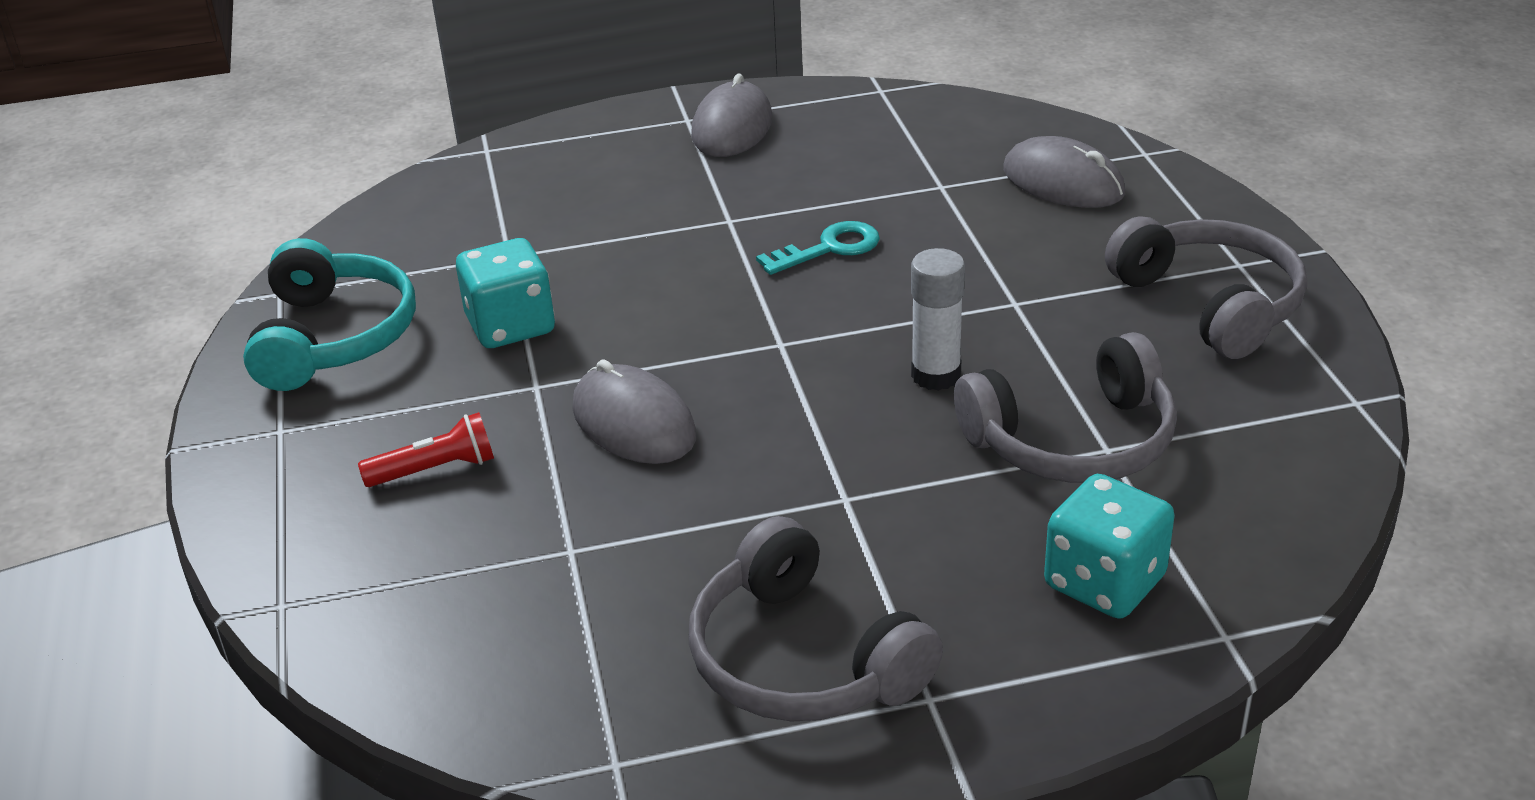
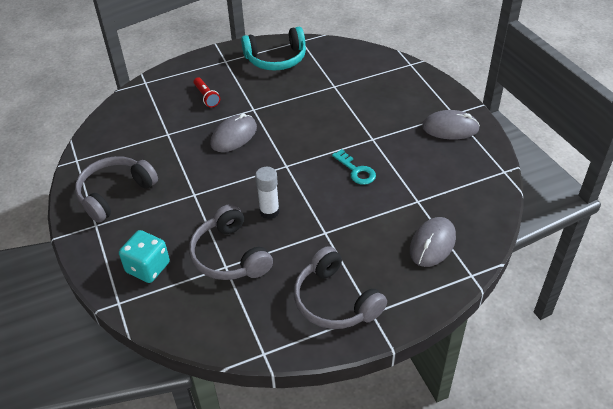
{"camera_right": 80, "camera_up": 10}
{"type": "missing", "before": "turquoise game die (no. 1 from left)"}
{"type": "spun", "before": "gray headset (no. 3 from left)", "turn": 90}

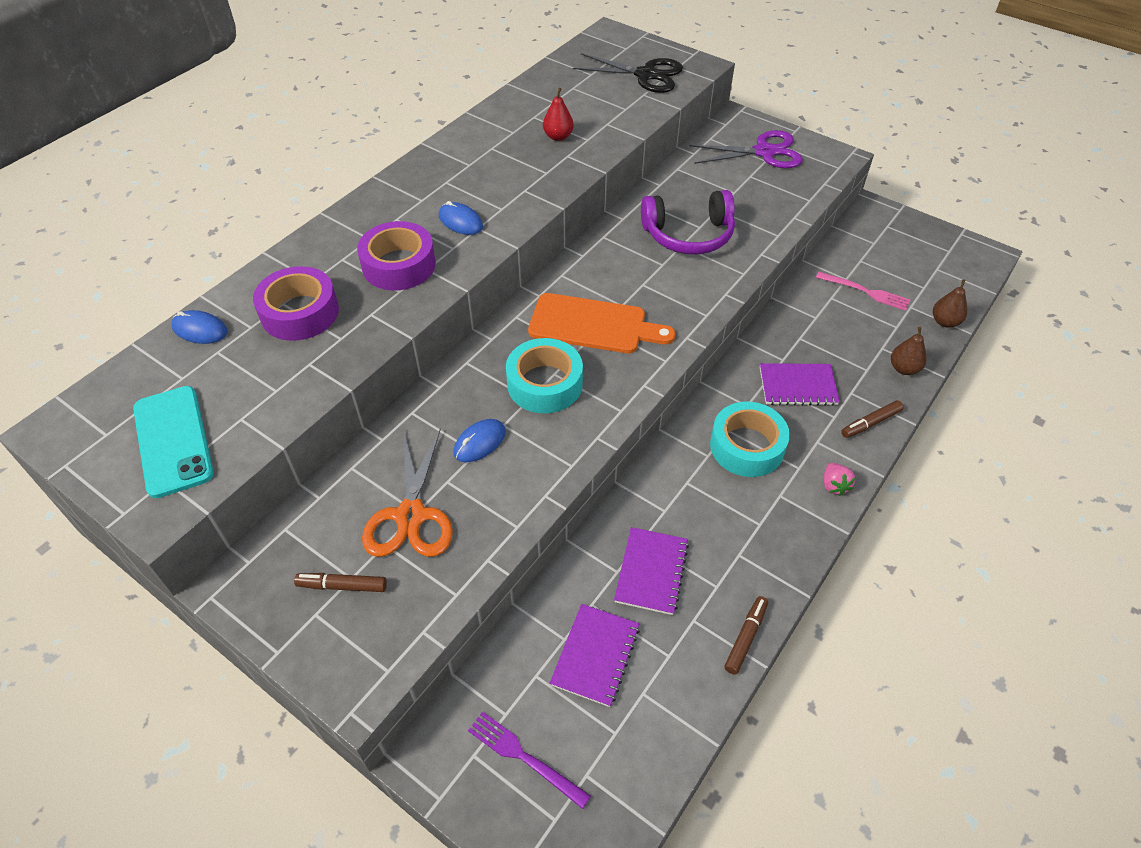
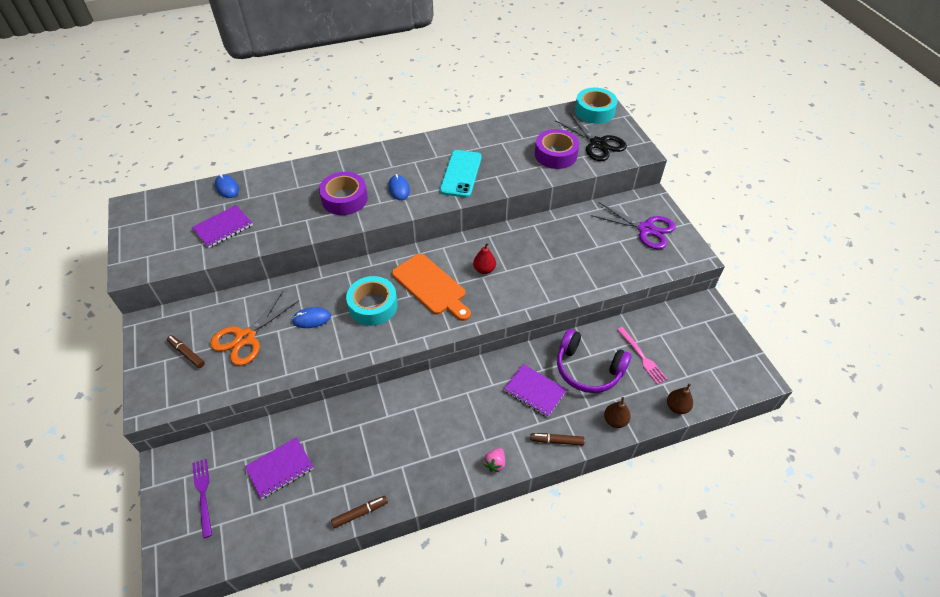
{"camera_right": 35, "camera_up": 0}
{"type": "relocated", "before": "turquoise phone"}
{"type": "relocated", "before": "royal purple tape (no. 1 from left in the first image)", "after": "royal purple tape (no. 2 from left)"}
{"type": "relocated", "before": "crimson toy pear"}
{"type": "relocated", "before": "royal purple exercise book (no. 2 from left in the first image)", "after": "royal purple exercise book (no. 1 from left)"}
{"type": "relocated", "before": "royal purple headset"}
{"type": "relocated", "before": "turquoise tape (no. 2 from left)"}

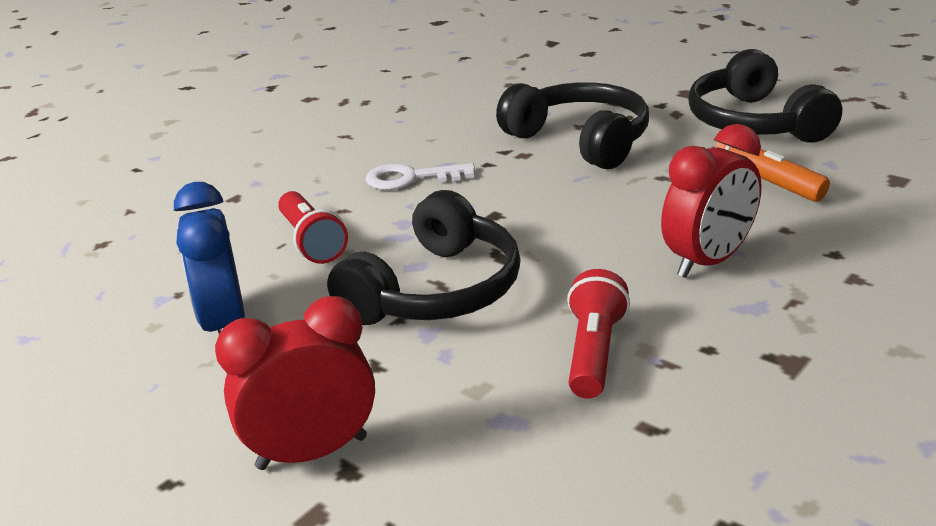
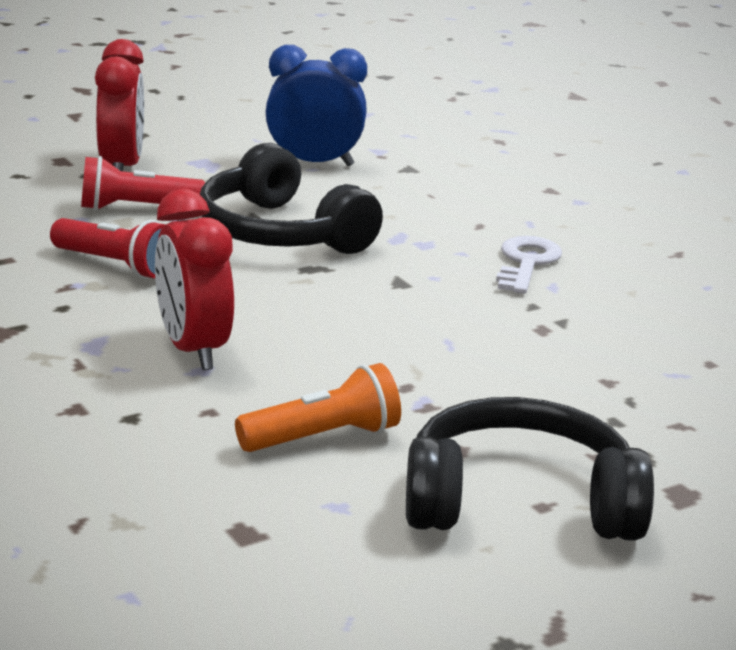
{"camera_right": 105, "camera_up": -5}
{"type": "relocated", "before": "crimson flashlight (no. 1 from left in the first image)", "after": "crimson flashlight (no. 2 from left)"}
{"type": "missing", "before": "jet-black headset (no. 2 from left)"}

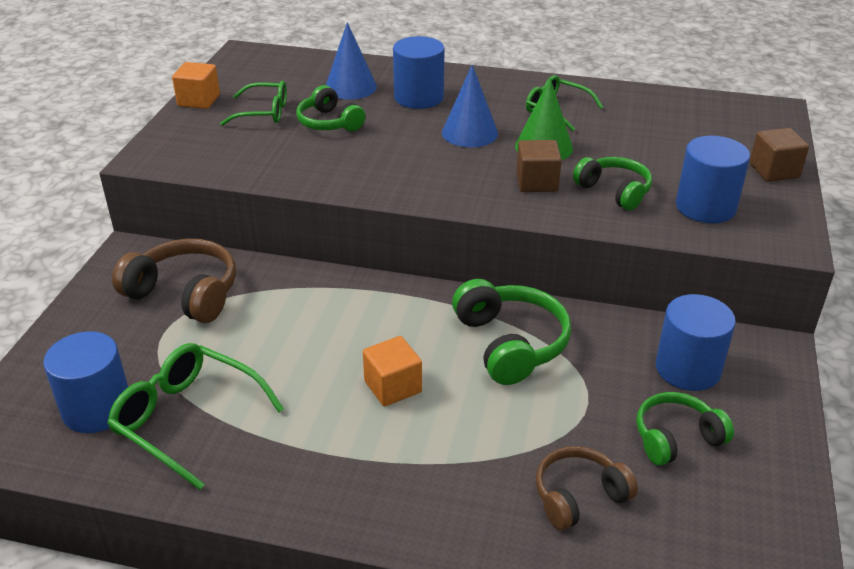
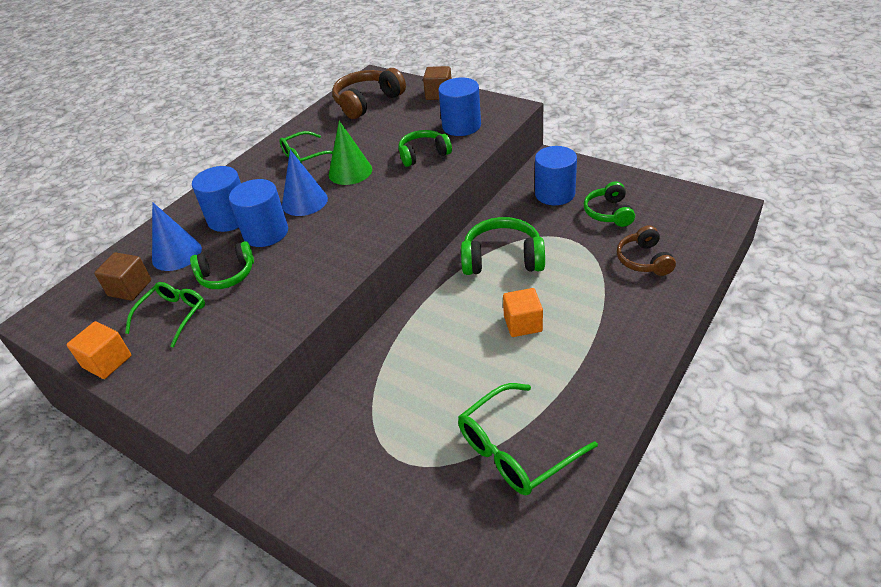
{"camera_right": -65, "camera_up": 5}
{"type": "relocated", "before": "royal blue cylinder shape (no. 1 from left in the first image)", "after": "royal blue cylinder shape (no. 2 from left)"}
{"type": "relocated", "before": "russet headset (no. 1 from left)"}
{"type": "relocated", "before": "russet block (no. 1 from left)"}

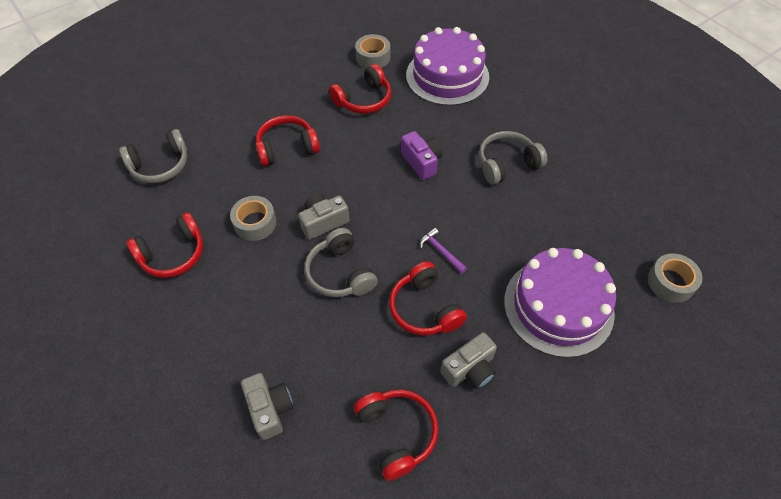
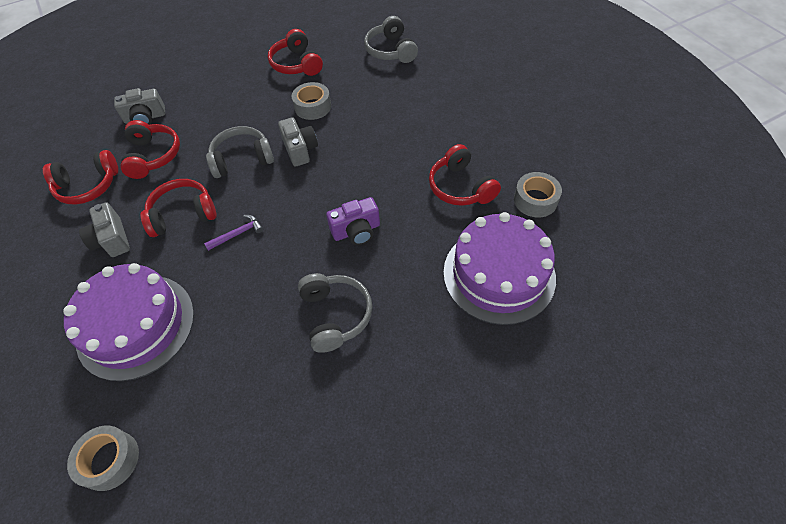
{"camera_right": 100, "camera_up": 0}
{"type": "relocated", "before": "crimson headset (no. 2 from left)"}

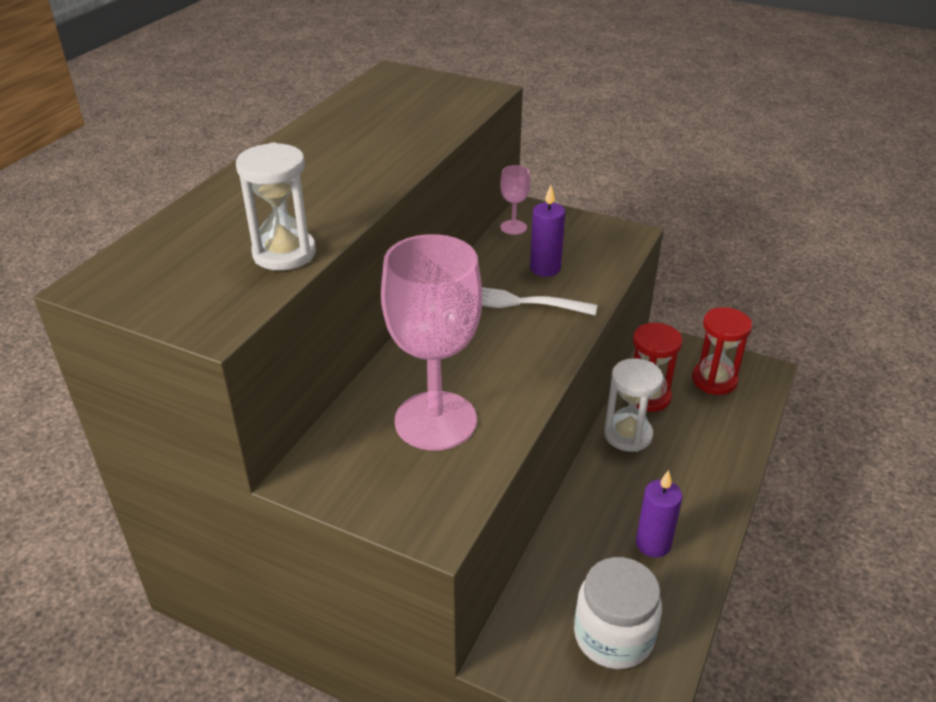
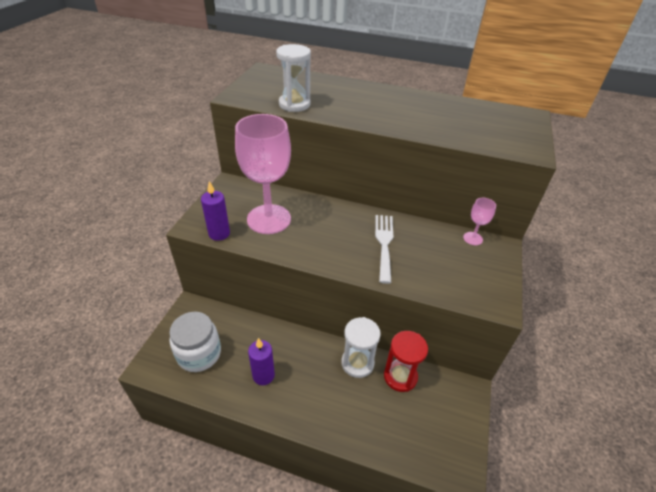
{"camera_right": 80, "camera_up": 5}
{"type": "relocated", "before": "royal purple pillar candle (no. 1 from left)"}
{"type": "missing", "before": "crimson sand timer (no. 2 from left)"}

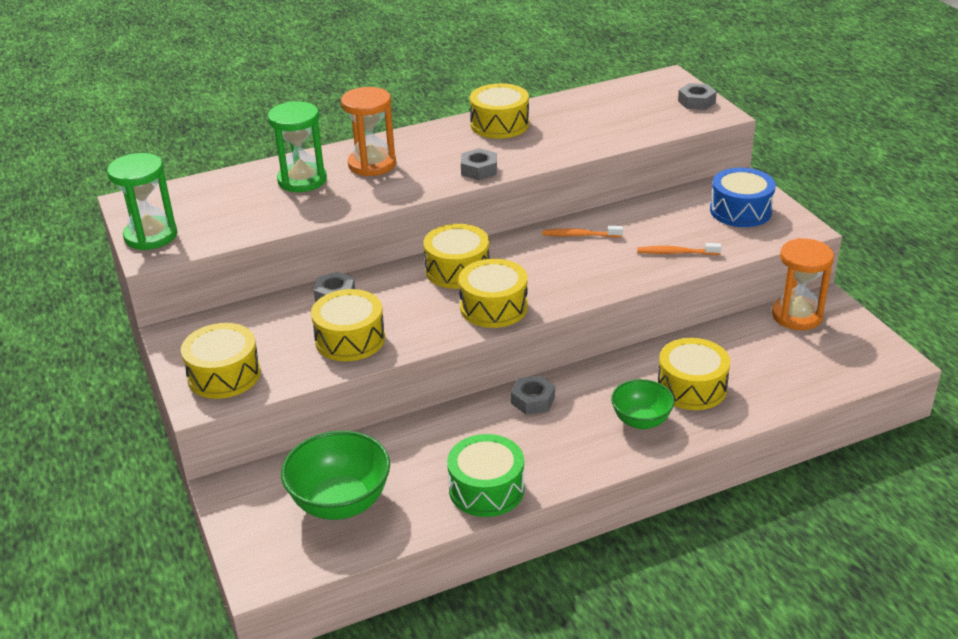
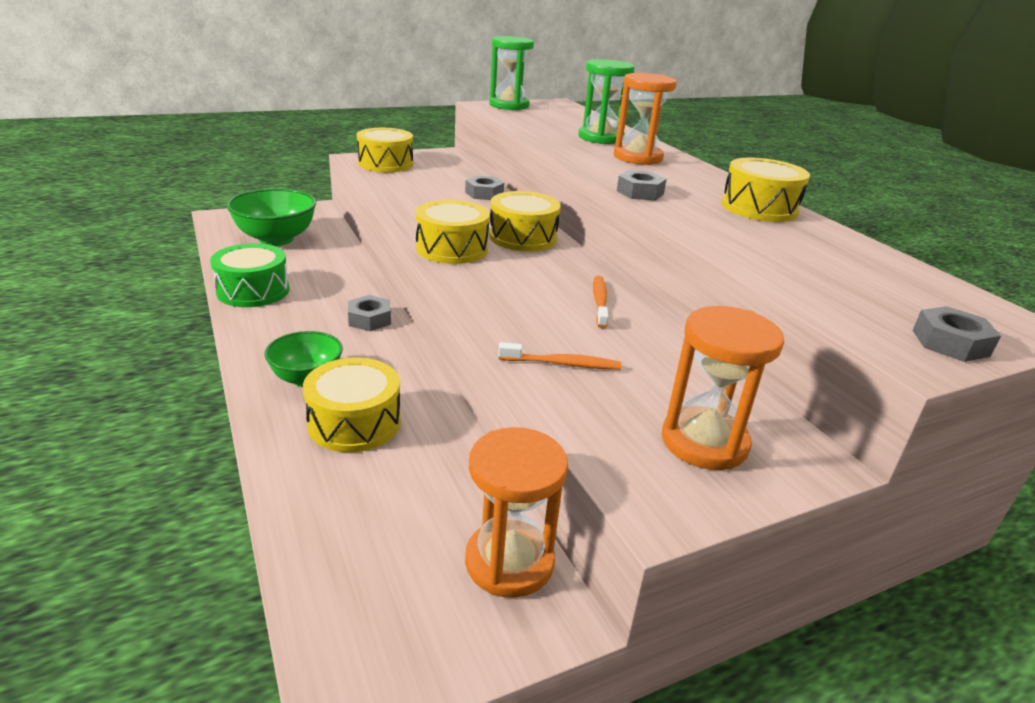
{"camera_right": 85, "camera_up": -5}
{"type": "missing", "before": "yellow snare drum (no. 2 from left)"}
{"type": "spun", "before": "bright orange dental brush (no. 2 from left in the first image)", "turn": 90}
{"type": "exchanged", "before": "royal blue snare drum", "after": "bright orange sand timer (no. 3 from left)"}

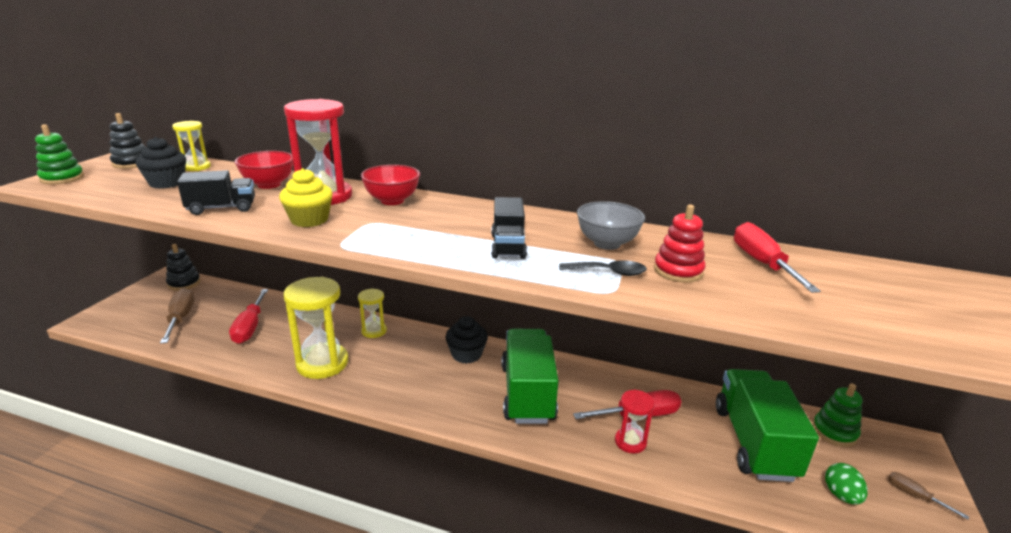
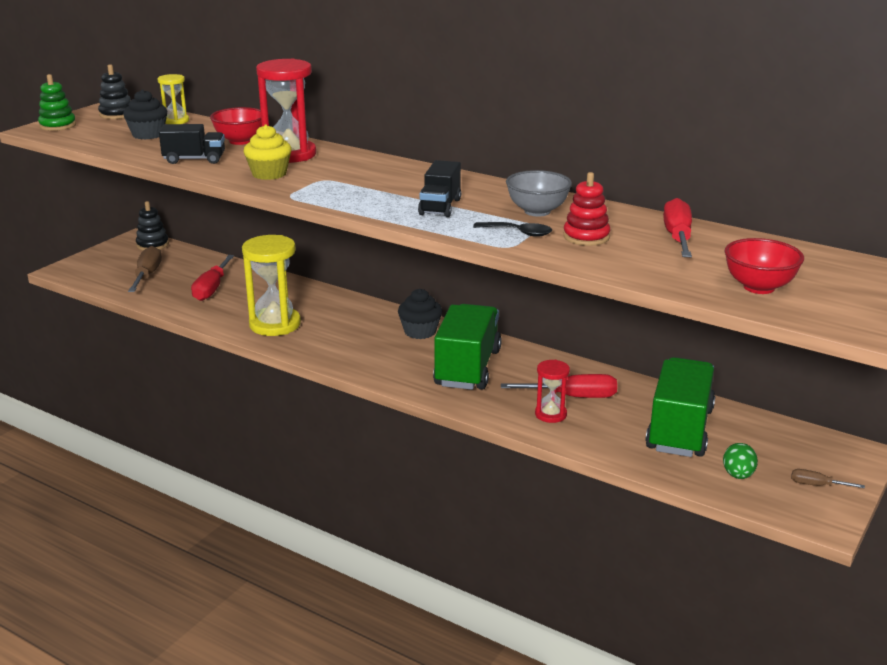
{"camera_right": 15, "camera_up": 0}
{"type": "missing", "before": "yellow sand timer (no. 3 from left)"}
{"type": "relocated", "before": "crimson serving bowl (no. 2 from left)"}
{"type": "missing", "before": "leaf-green ring stacker (no. 2 from left)"}
{"type": "spun", "before": "russet screwdriver (no. 2 from left)", "turn": -45}

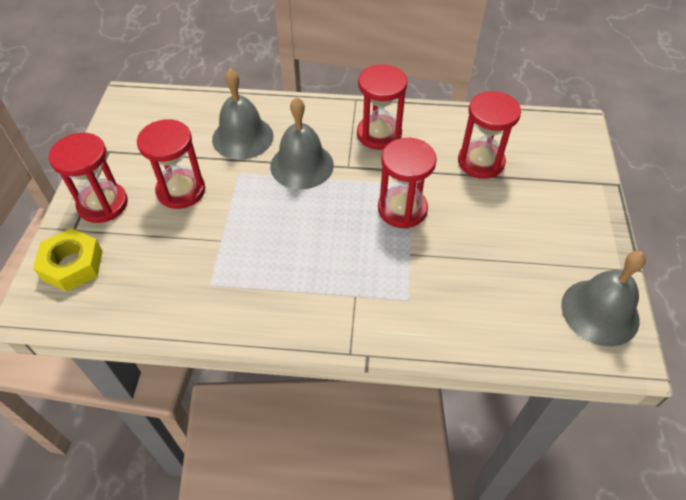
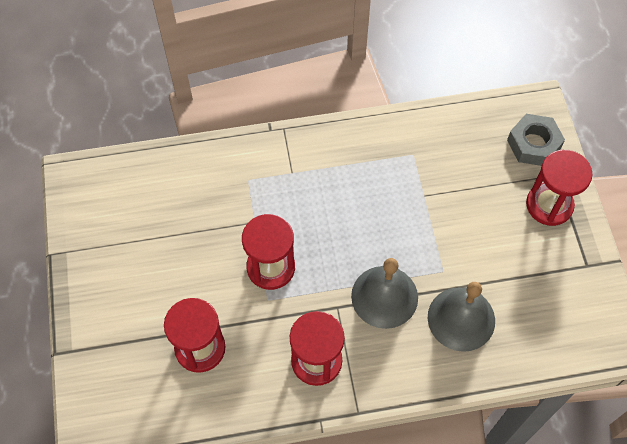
{"camera_right": 165, "camera_up": 10}
{"type": "colour", "before": "yellow hexagon nut", "after": "gray hexagon nut"}
{"type": "missing", "before": "crimson sand timer (no. 2 from left)"}
{"type": "missing", "before": "gray hand bell (no. 3 from left)"}

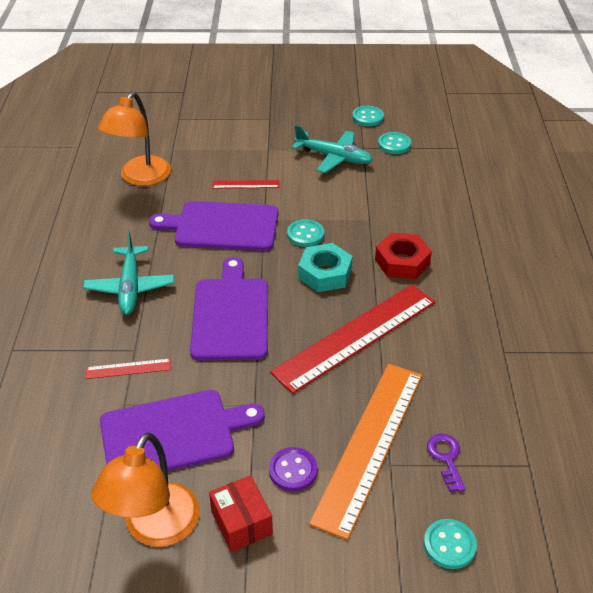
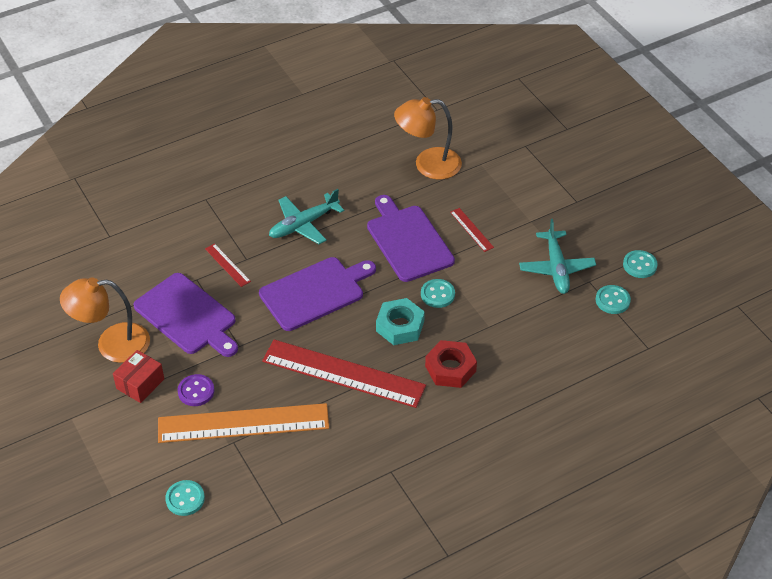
{"camera_right": 60, "camera_up": 5}
{"type": "missing", "before": "royal purple door key"}

